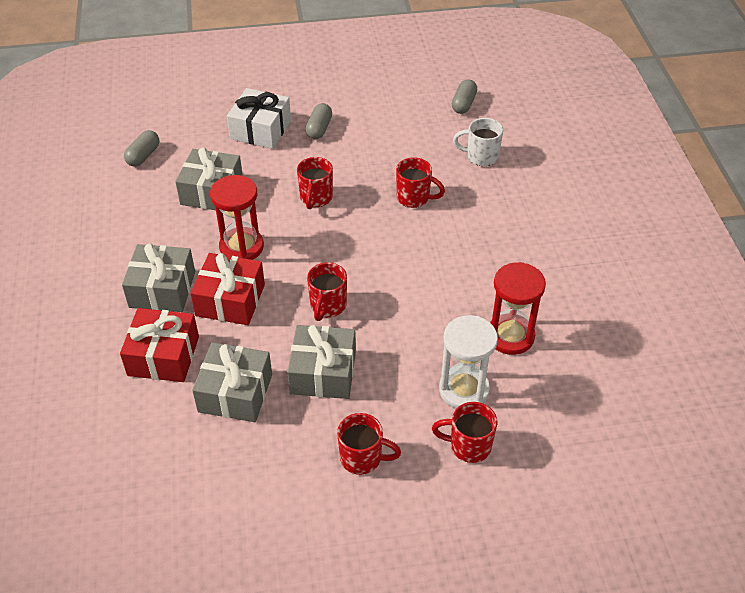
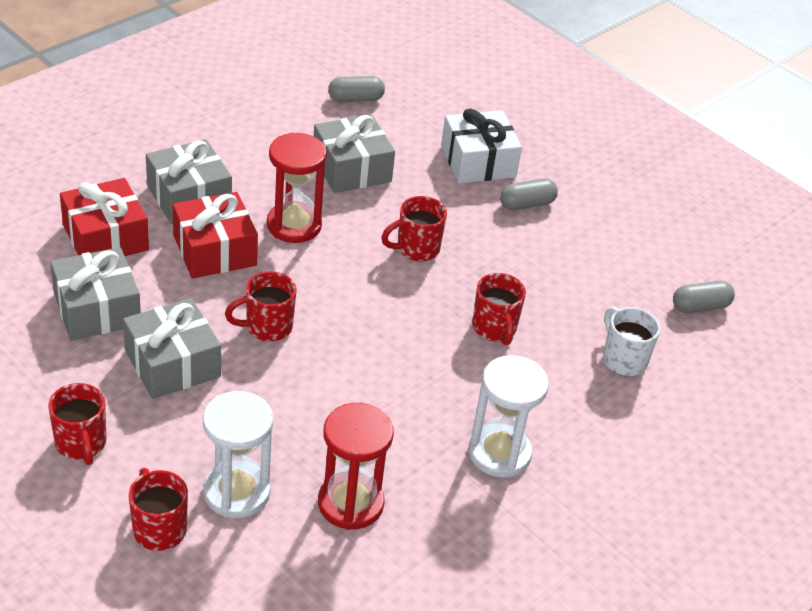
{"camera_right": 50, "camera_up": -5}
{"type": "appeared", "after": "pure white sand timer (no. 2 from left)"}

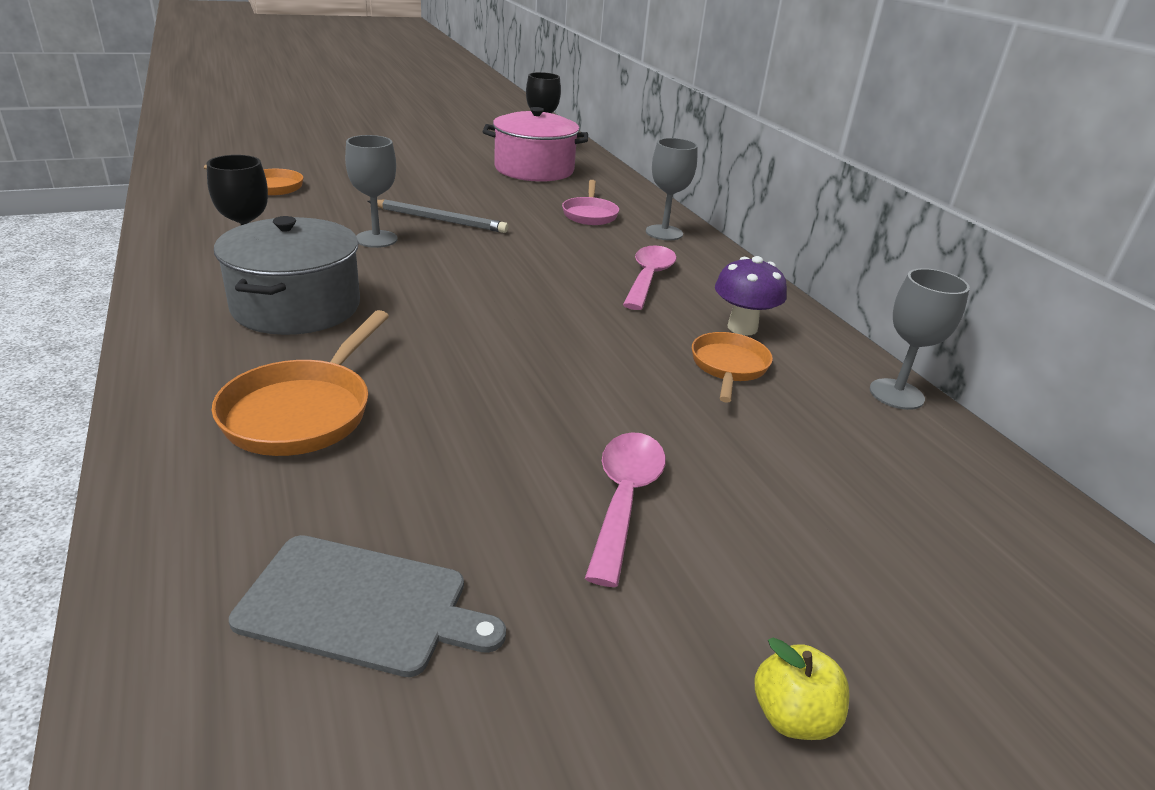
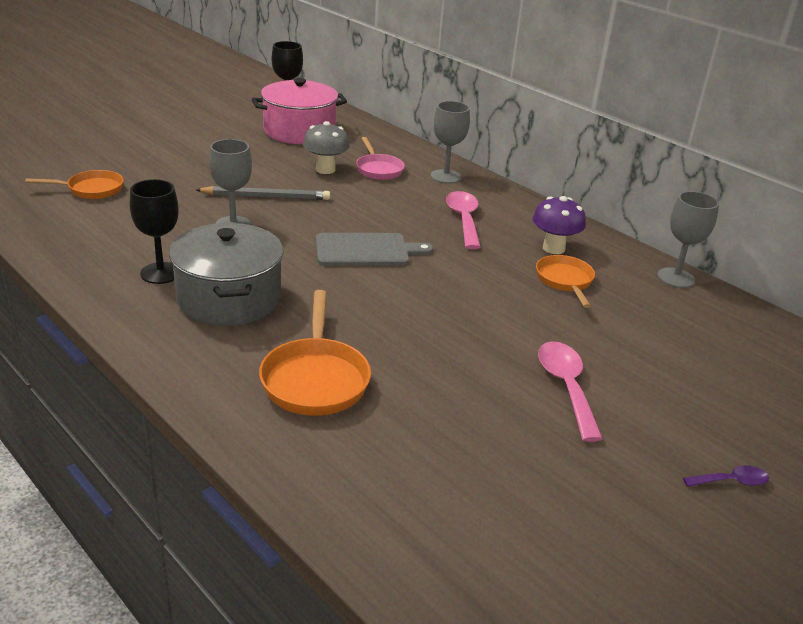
{"camera_right": -20, "camera_up": 0}
{"type": "relocated", "before": "gray cutting board"}
{"type": "exchanged", "before": "yellow apple", "after": "royal purple tablespoon"}
{"type": "appeared", "after": "gray mushroom"}

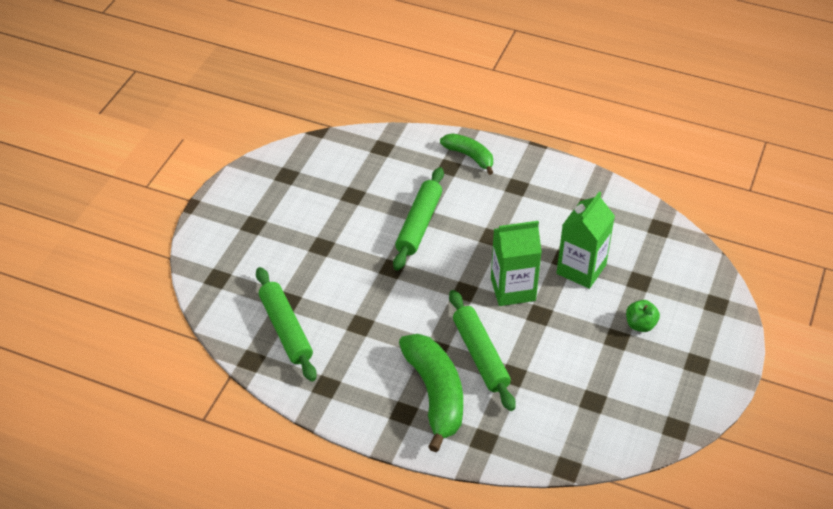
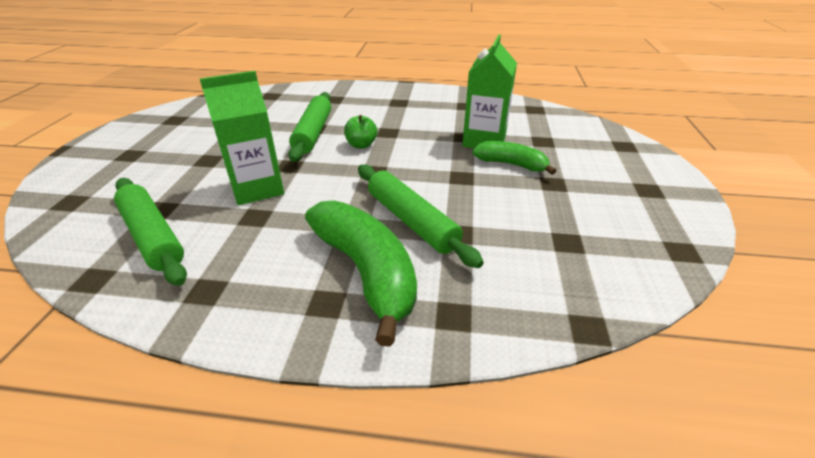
{"camera_right": -15, "camera_up": -10}
{"type": "relocated", "before": "leaf-green toy banana (no. 2 from left)"}
{"type": "relocated", "before": "leaf-green juice carton (no. 1 from left)"}
{"type": "relocated", "before": "leaf-green apple"}

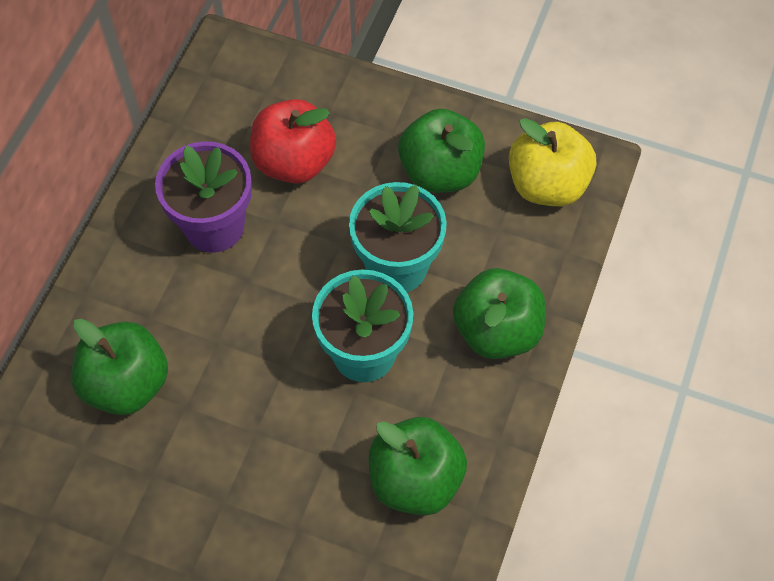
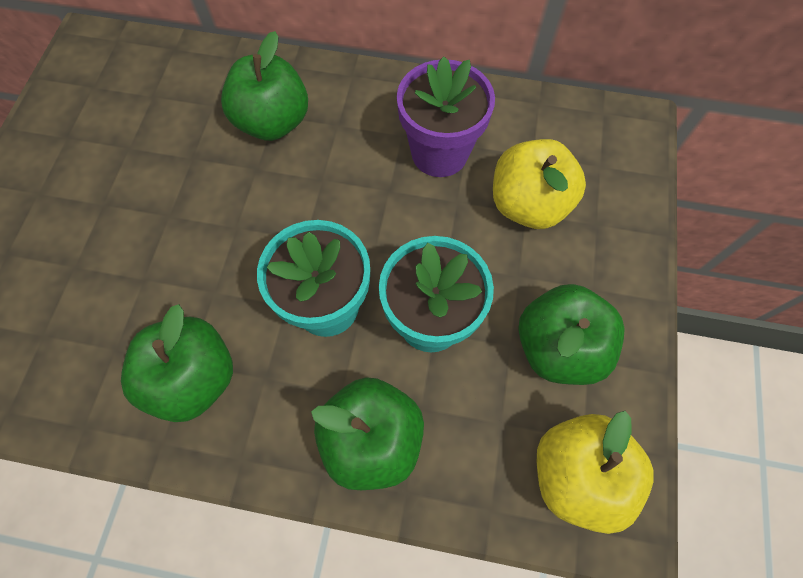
{"camera_right": 80, "camera_up": 5}
{"type": "colour", "before": "crimson apple", "after": "yellow apple (no. 1 from left)"}

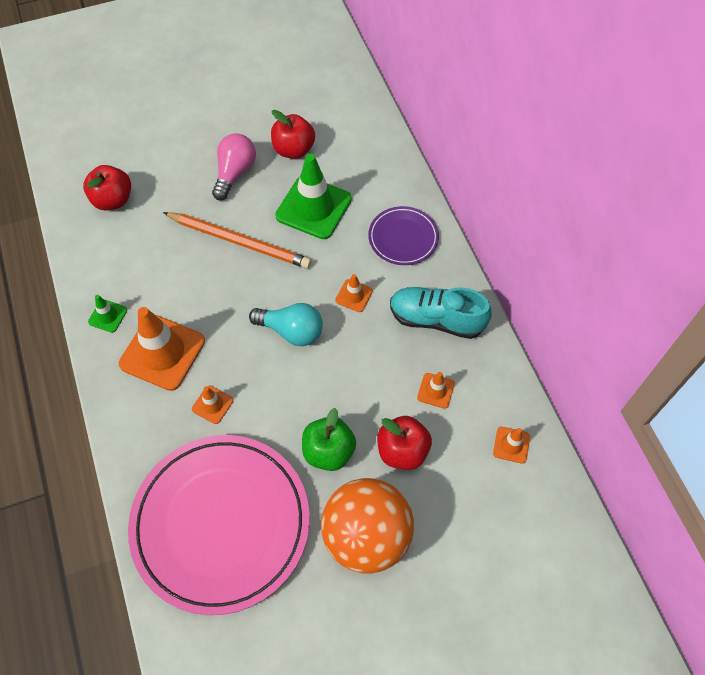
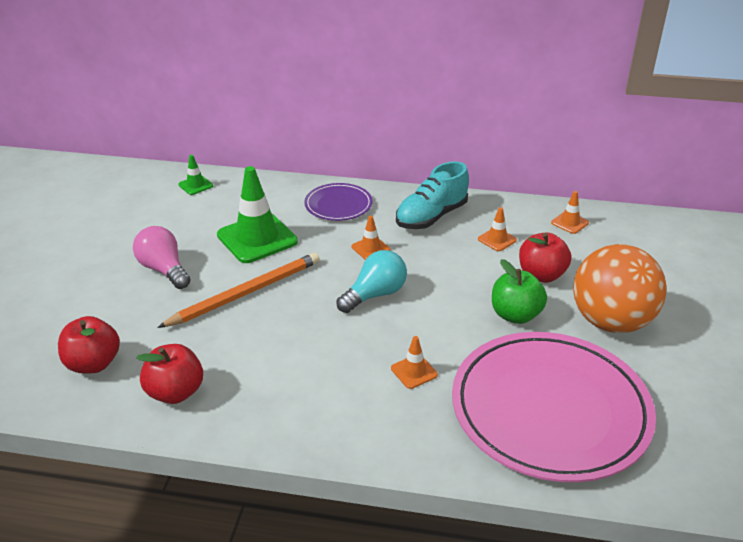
{"camera_right": -60, "camera_up": -25}
{"type": "relocated", "before": "leaf-green traffic cone (no. 1 from left)"}
{"type": "missing", "before": "bright orange traffic cone (no. 1 from left)"}
{"type": "relocated", "before": "crimson apple (no. 2 from left)"}

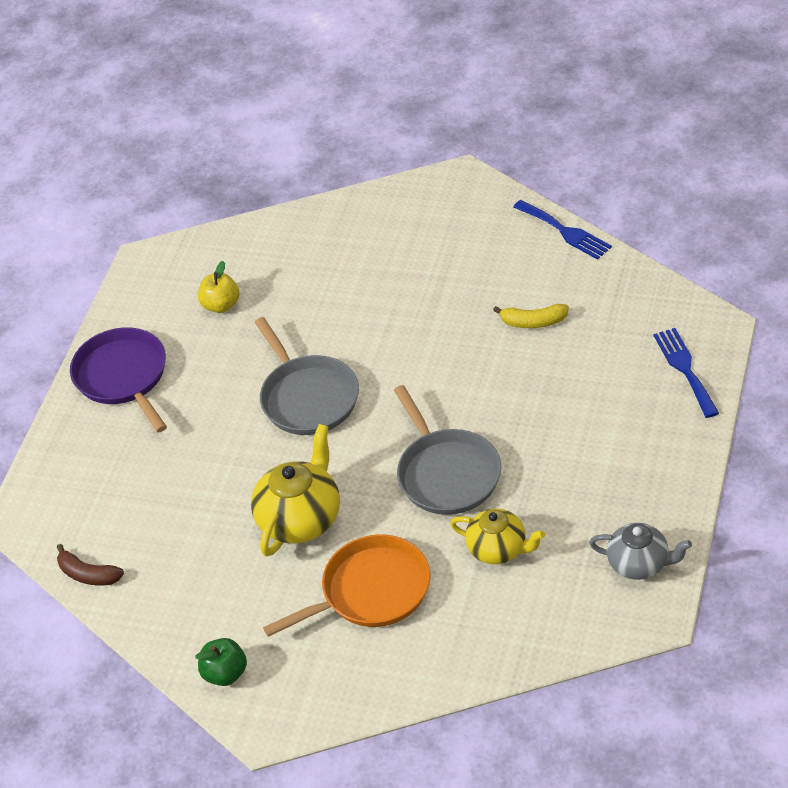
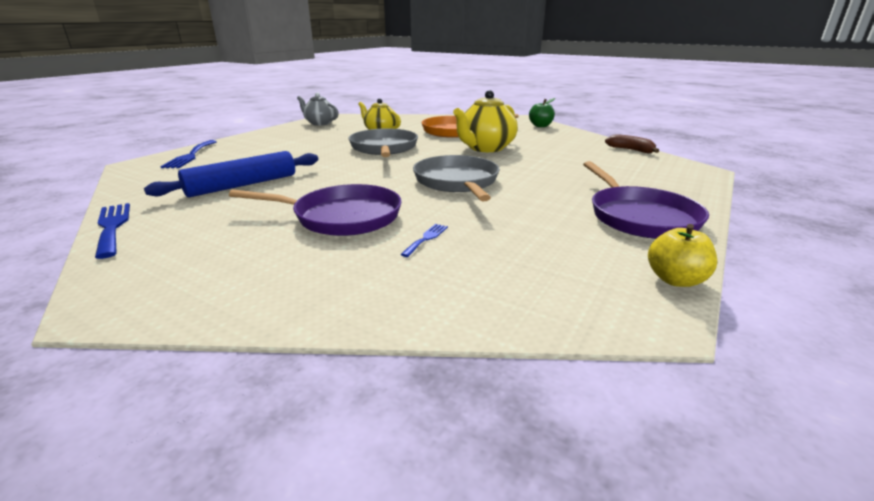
{"camera_right": -170, "camera_up": -20}
{"type": "relocated", "before": "yellow apple"}
{"type": "exchanged", "before": "yellow toy banana", "after": "royal blue dough roller"}
{"type": "appeared", "after": "royal purple pan (no. 1 from left)"}
{"type": "appeared", "after": "royal blue fork (no. 3 from left)"}

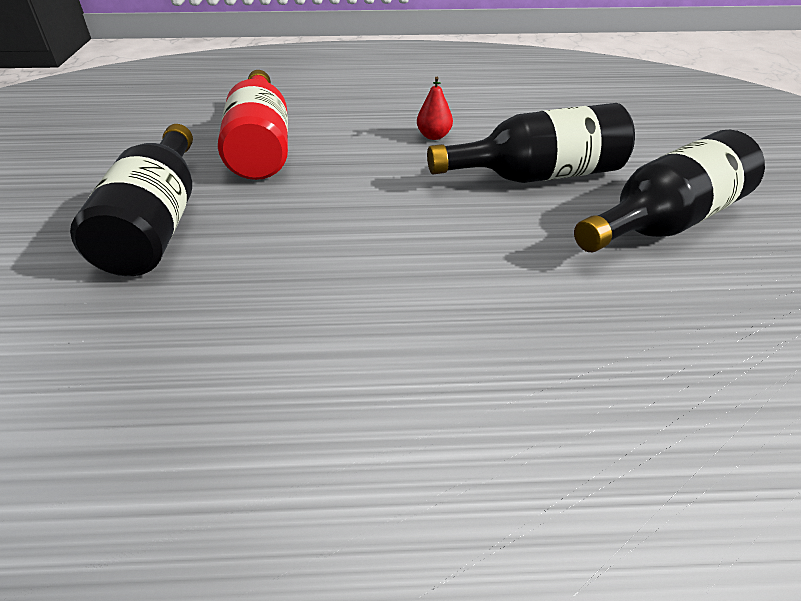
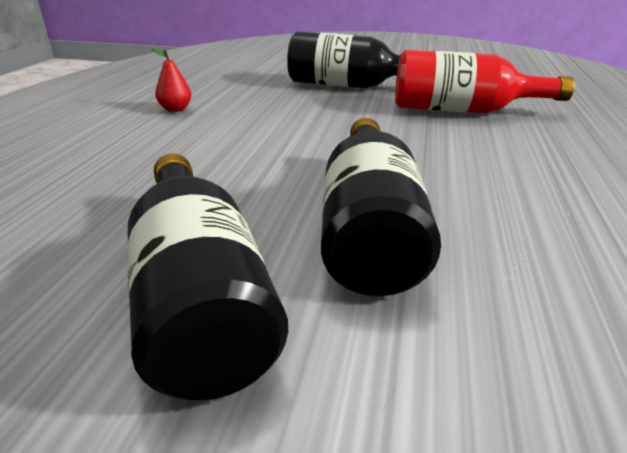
{"camera_right": 105, "camera_up": -10}
{"type": "relocated", "before": "crimson toy pear"}

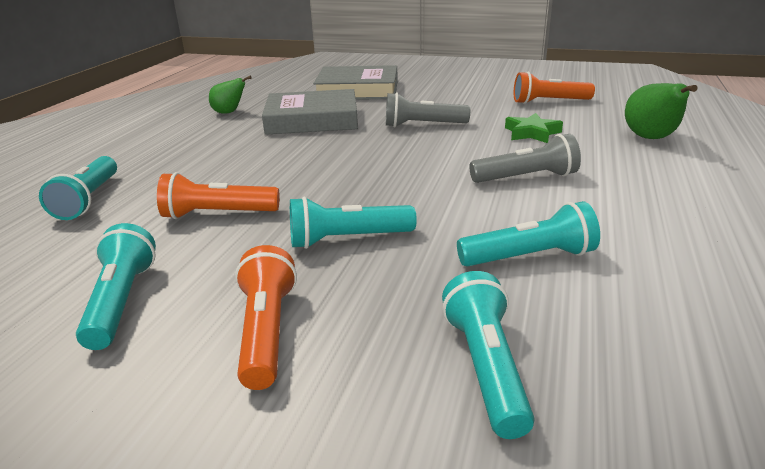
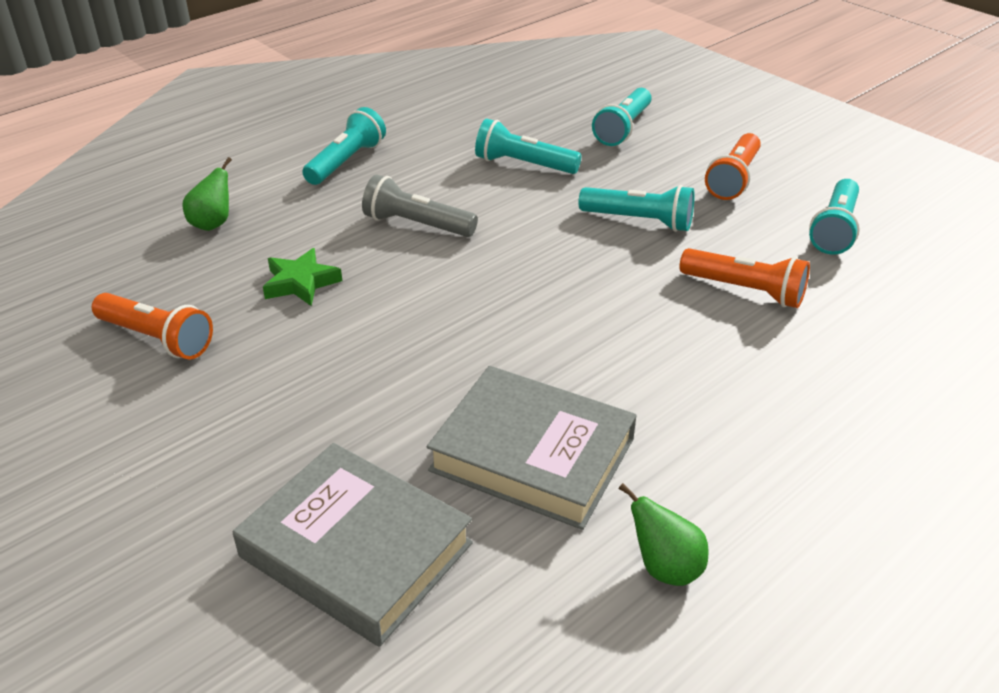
{"camera_right": -150, "camera_up": 10}
{"type": "relocated", "before": "turquoise flashlight (no. 1 from left)"}
{"type": "missing", "before": "gray flashlight (no. 1 from left)"}
{"type": "size", "before": "leaf-green toy pear (no. 2 from left in the first image)", "scale": 0.66}

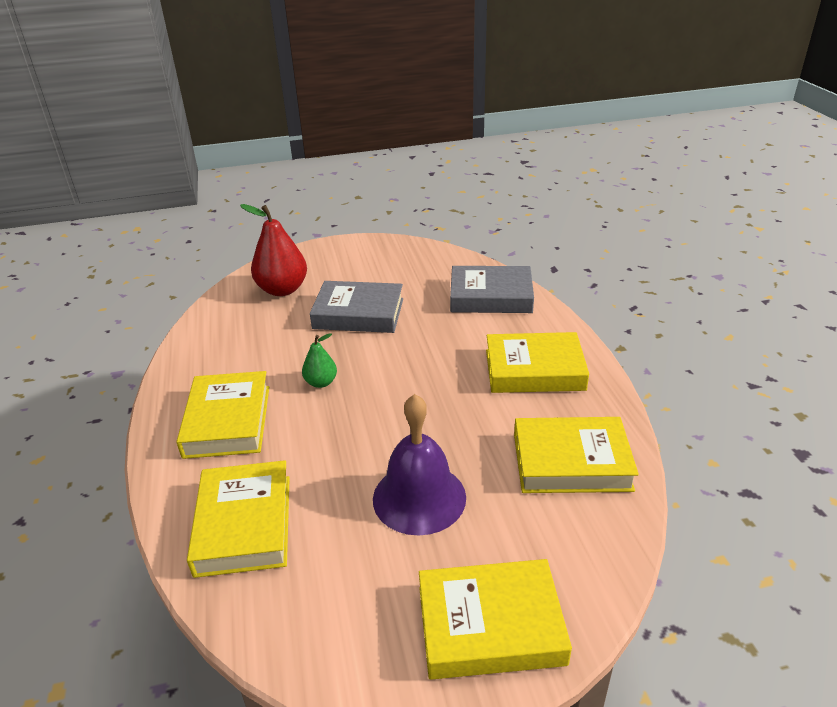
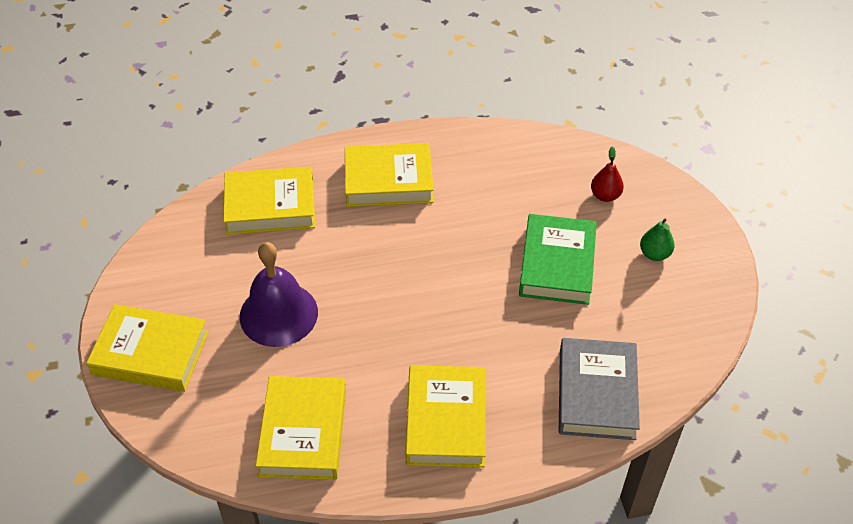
{"camera_right": 90, "camera_up": 15}
{"type": "size", "before": "crimson toy pear", "scale": 0.53}
{"type": "relocated", "before": "leaf-green toy pear"}
{"type": "colour", "before": "gray book (no. 1 from left)", "after": "leaf-green book"}
{"type": "spun", "before": "yellow book (no. 3 from left in the first image)", "turn": -75}

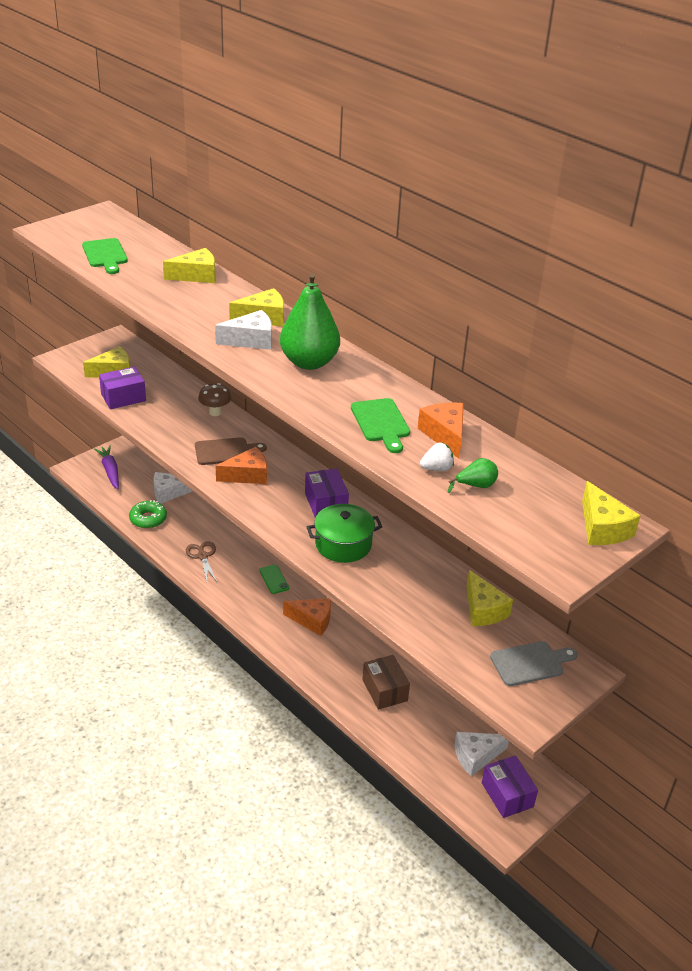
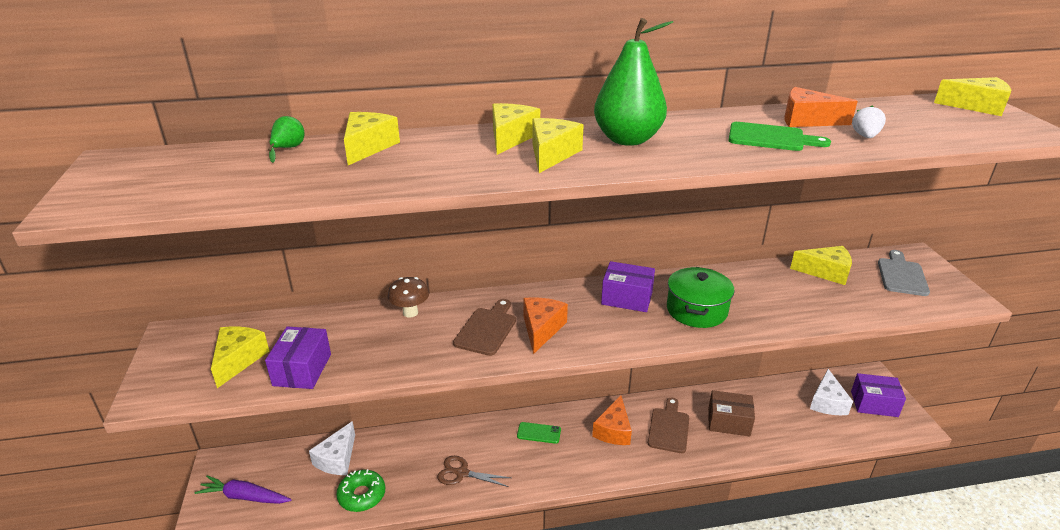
{"camera_right": -55, "camera_up": -5}
{"type": "missing", "before": "leaf-green cutting board (no. 1 from left)"}
{"type": "colour", "before": "pure white cheese wedge (no. 2 from left)", "after": "yellow cheese wedge (no. 4 from left)"}
{"type": "spun", "before": "bright orange cheese wedge (no. 2 from left)", "turn": 150}
{"type": "relocated", "before": "leaf-green toy pear (no. 2 from left in the first image)", "after": "leaf-green toy pear (no. 1 from left)"}
{"type": "appeared", "after": "russet cutting board (no. 2 from left)"}

